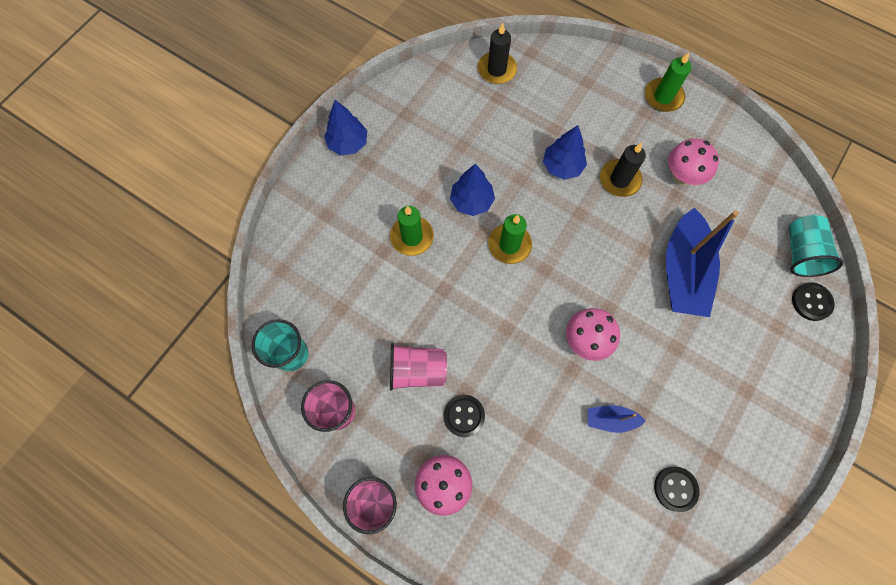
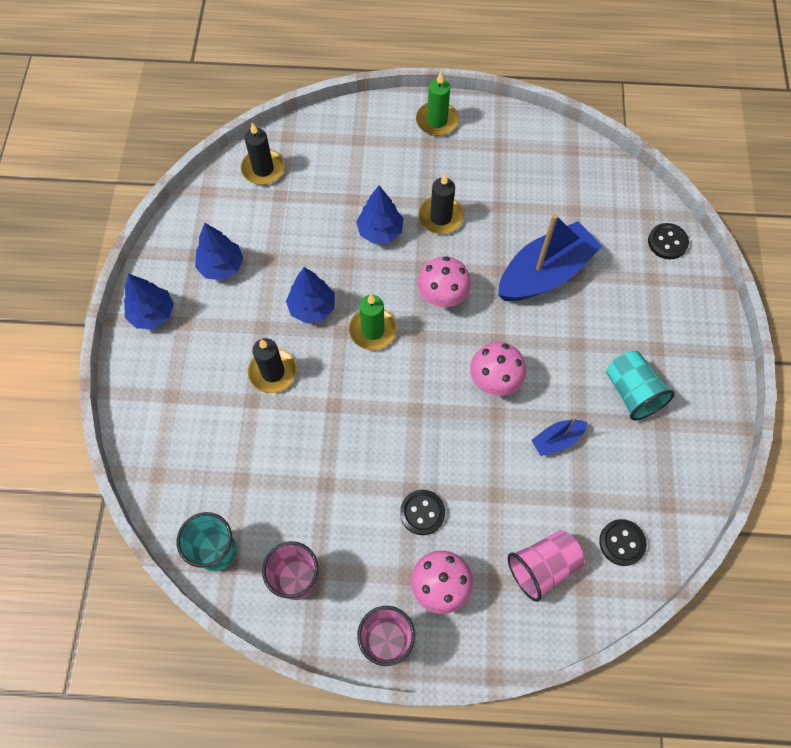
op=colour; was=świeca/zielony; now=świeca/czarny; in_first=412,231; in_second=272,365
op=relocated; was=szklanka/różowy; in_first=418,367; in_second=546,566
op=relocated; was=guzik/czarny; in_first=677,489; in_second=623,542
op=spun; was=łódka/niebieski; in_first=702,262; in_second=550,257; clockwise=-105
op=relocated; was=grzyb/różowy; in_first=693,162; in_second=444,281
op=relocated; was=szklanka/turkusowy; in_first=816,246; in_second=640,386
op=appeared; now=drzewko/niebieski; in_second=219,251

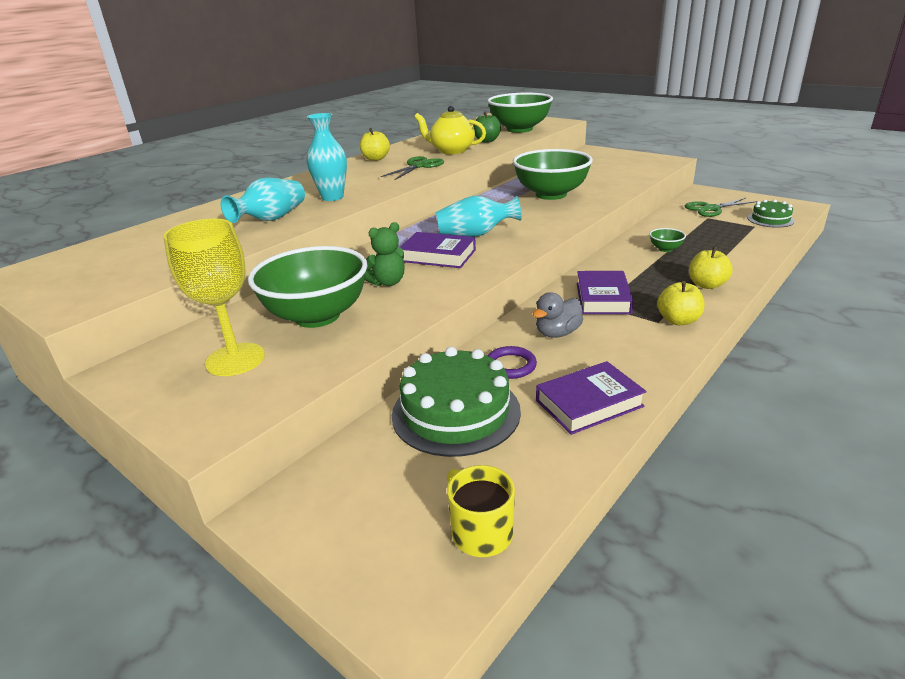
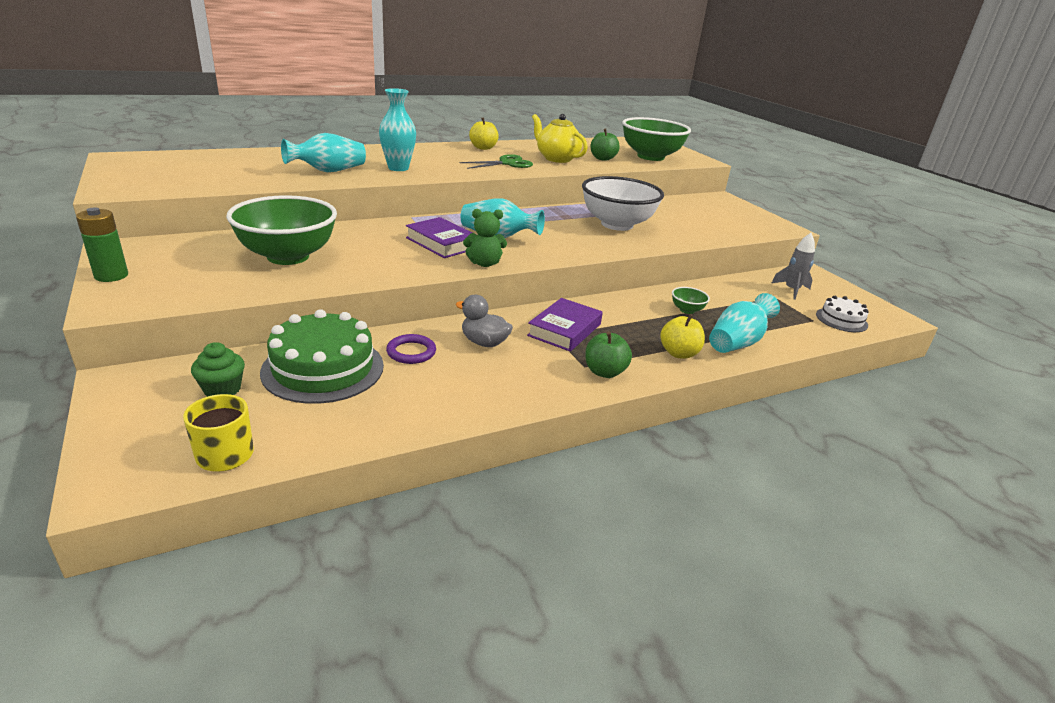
op=missing; was=kielich/żółty; in_first=214,297
op=relocated; was=miś/zielony; in_first=385,254; in_second=485,238
op=colour; was=miska/zielony; now=miska/biały; in_first=553,174; in_second=623,203
op=spun; was=kaczka/szary; in_first=558,315; in_second=484,321; clockwise=45
op=missing; was=książka/fioletowy; in_first=591,398
op=colour; was=jabłko/żółty; now=jabłko/zielony; in_first=681,303; in_second=608,355
op=exchanged; was=nożyczki/zielony; now=rakieta/szary; in_first=721,207; in_second=793,266
op=colour; was=tort/zielony; now=tort/biały; in_first=771,214; in_second=842,314
op=appeared; now=bateria/zielony; in_second=102,244
op=appeared; now=muffinka/zielony; in_second=218,369
op=appeared; now=wazon/turkusowy; in_second=744,323

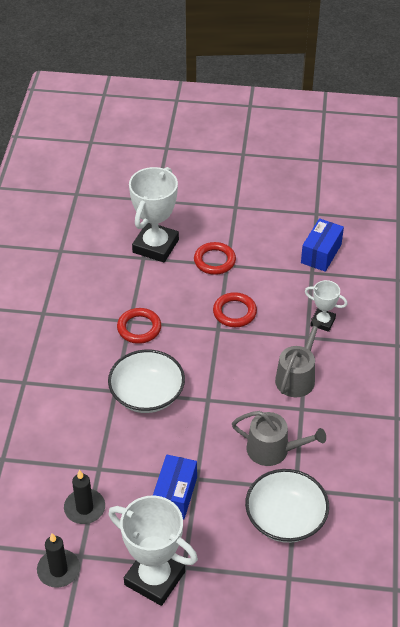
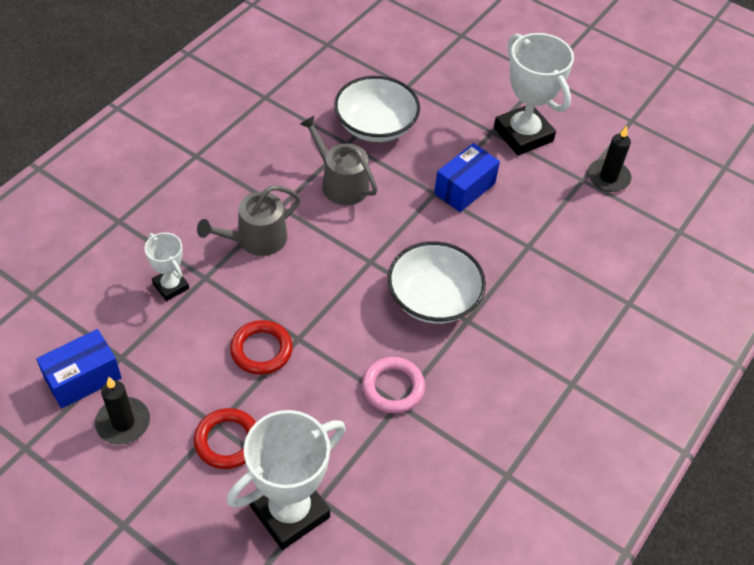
op=relocated; was=świeca/czarny; in_first=84,497; in_second=122,411
op=colour; was=pierścień/czerwony; now=pierścień/różowy; in_first=139,326; in_second=393,385

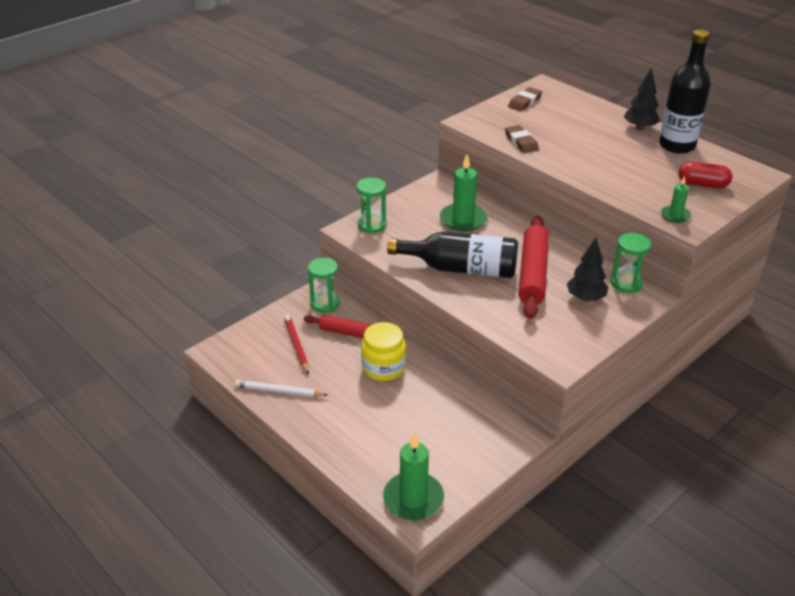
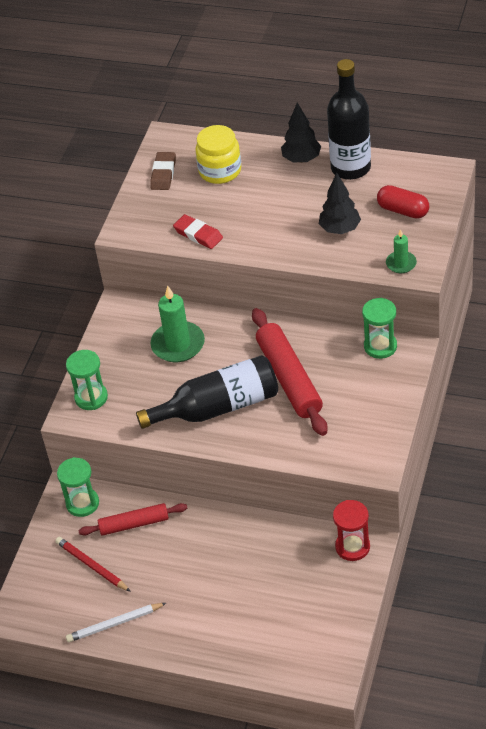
op=relocated; was=słoik/żółty; in_first=383,351; in_second=218,154
op=missing; was=świeca/zielony; in_first=413,476
op=colour; was=gumka do mazania/brązowy; now=gumka do mazania/czerwony; in_first=522,139; in_second=198,231
op=relocated; was=drzewko/czarny; in_first=588,270; in_second=340,203
op=spun; was=kapsułka/czerwony; in_first=705,174; in_second=403,202; clockwise=45
op=appeared; now=klepsydra/czerwony; in_second=351,530

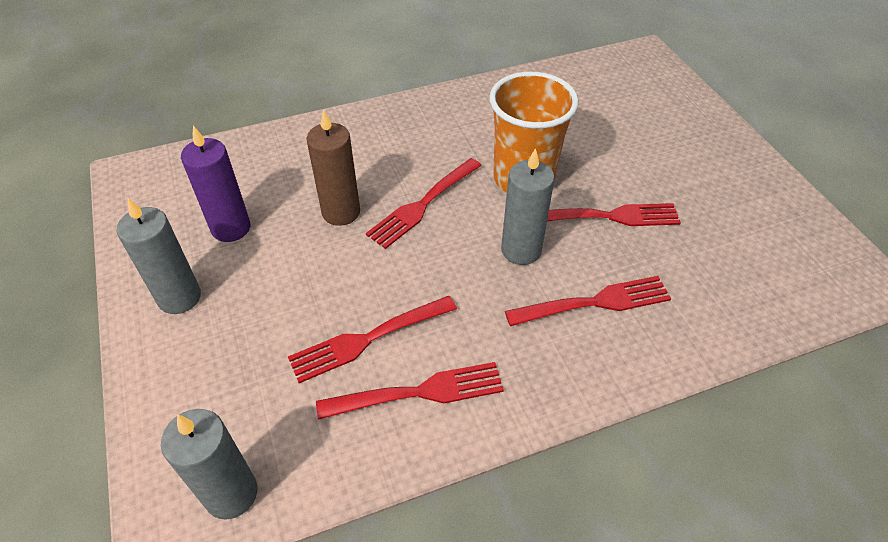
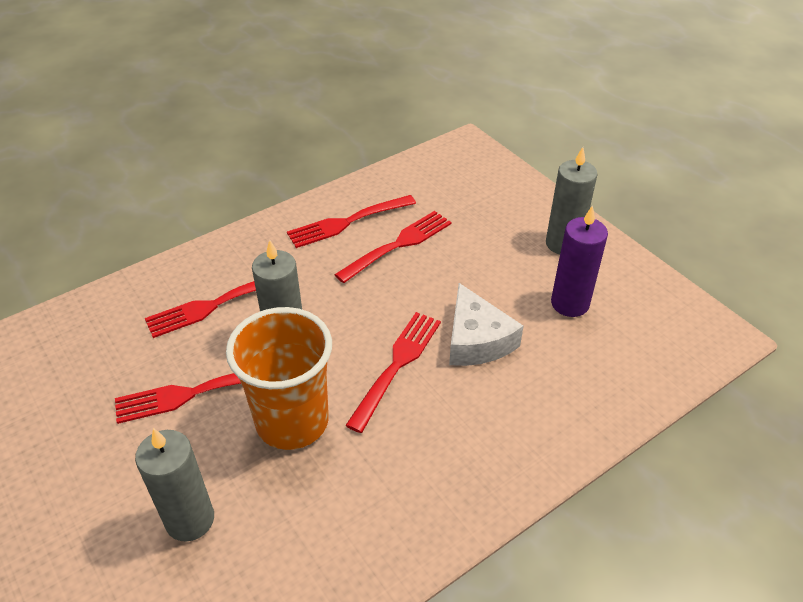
op=relocated; was=świeca/szary; in_first=209,464; in_second=174,485
op=exchanged; was=świeca/brązowy; now=ser/biały; in_first=333,167; in_second=486,324

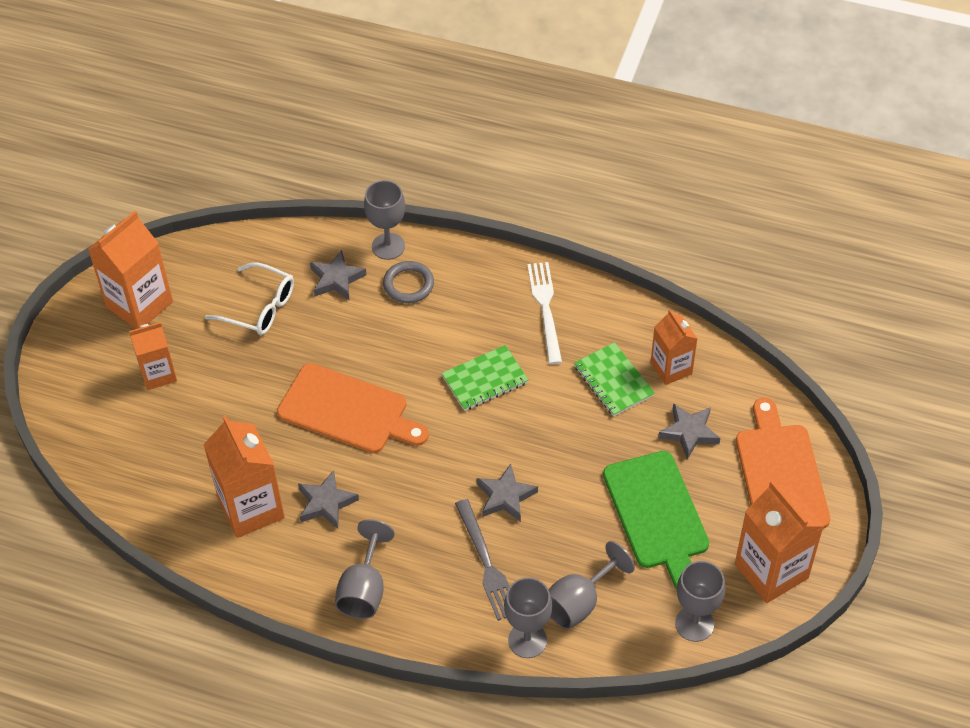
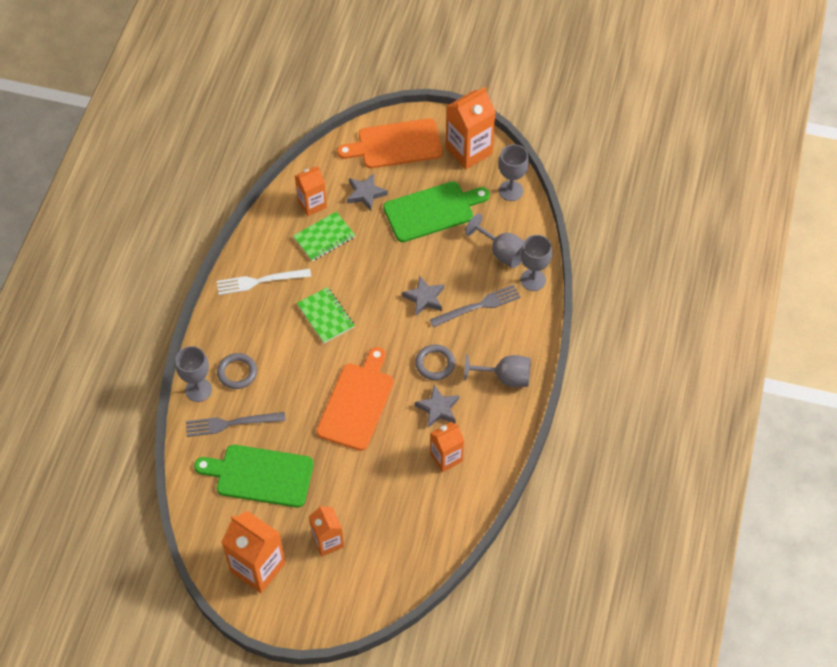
op=size; was=karton mleka/pomarańczowy; in_first=244,476; in_second=447,447; ratio=0.63
op=exchanged; was=okulary/biały; now=deska do krojenia/zielony; in_first=249,299; in_second=254,476
op=exchanged; was=gwiazda/szary; now=widelec/szary; in_first=338,275; in_second=236,424
op=appeared; now=pierścień/szary; in_second=435,362

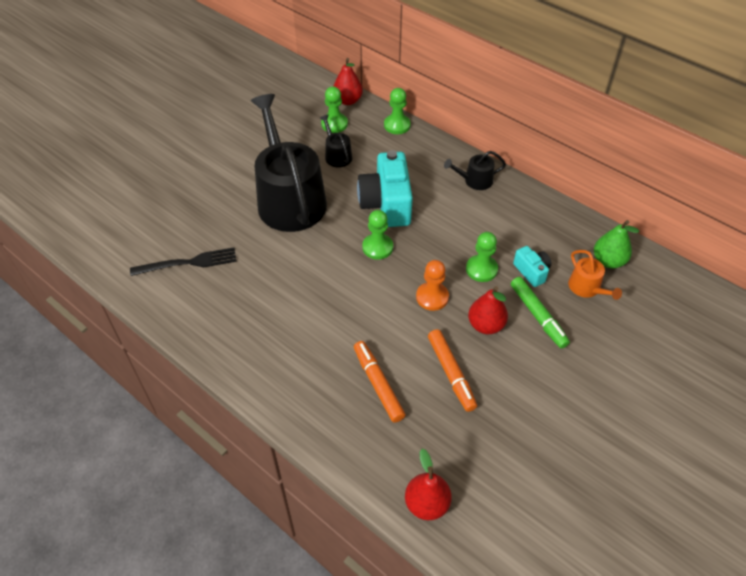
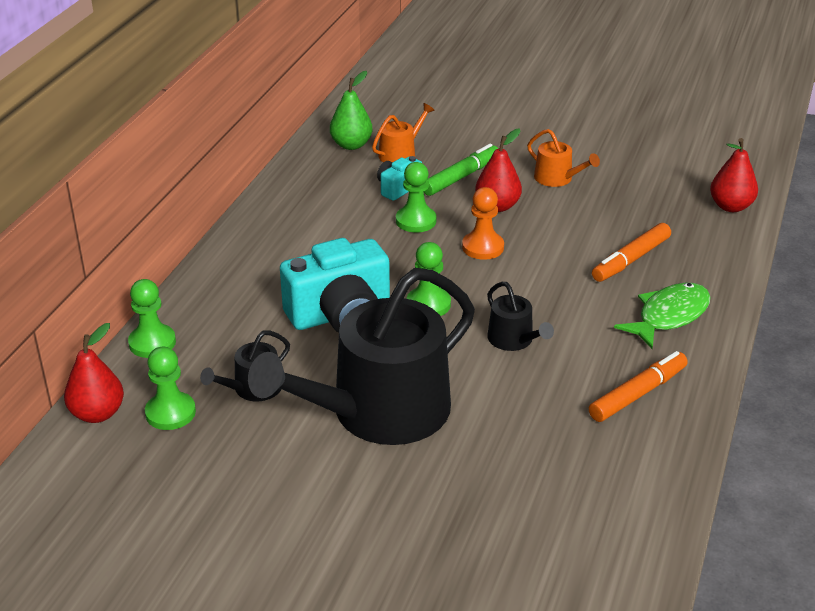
op=missing; was=widelec/czarny; in_first=183,262
op=relocated; was=flamaster/pomarańczowy; in_first=452,370; in_second=638,386
op=relocated; was=konewka/czarny; in_first=475,170; in_second=520,316
op=appeared; now=konewka/pomarańczowy; in_second=563,158
op=appeared; now=ryba/zielony; in_second=662,316

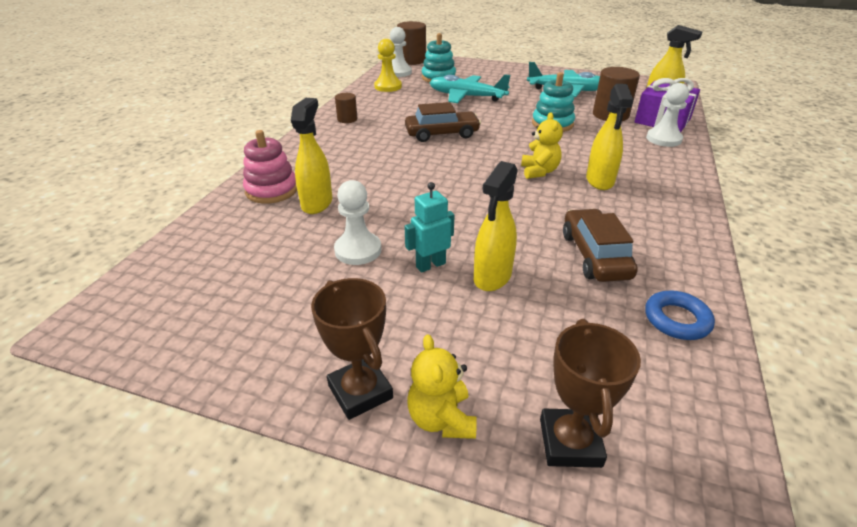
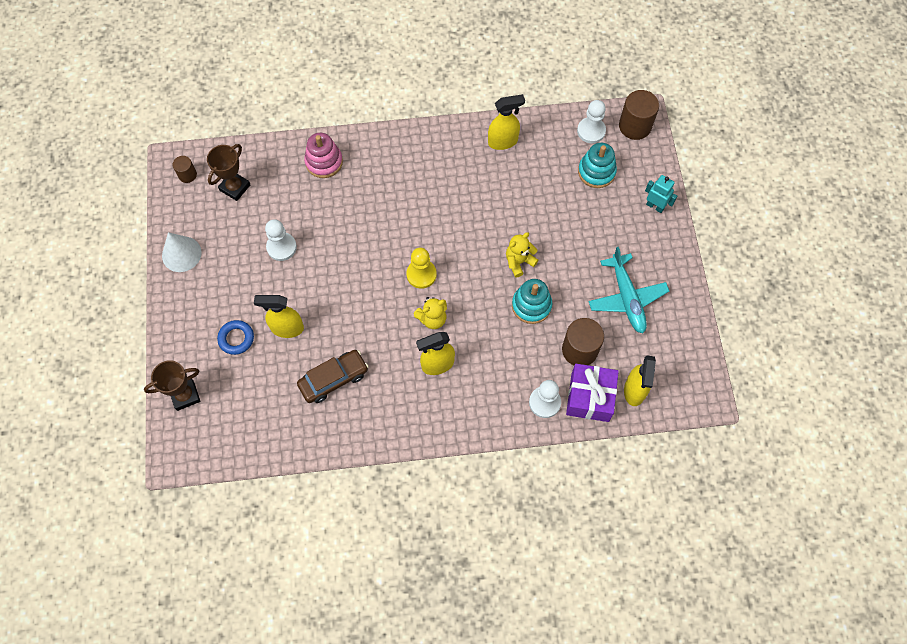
op=relocated; was=spryskiwacz/żółty; in_first=312,156; in_second=506,122
op=relocated; was=puchar/brązowy; in_first=352,349; in_second=229,172
op=relocated; was=walec/brązowy; in_first=346,108; in_second=185,169
op=relocated; was=pionek/żółty; in_first=388,65; in_second=421,268
op=relocated; was=robot/turkusowy; in_first=429,227; in_second=661,194
op=missing; was=samochód/brązowy; in_first=443,122
op=relocated; was=miś/żółty; in_first=442,386; in_second=522,254
op=missing; was=samolot/turkusowy; in_first=469,88
op=relocated; was=pierścień/niebieski; in_first=680,315; in_second=235,337
op=appeared; now=stożek/biały; in_second=182,252

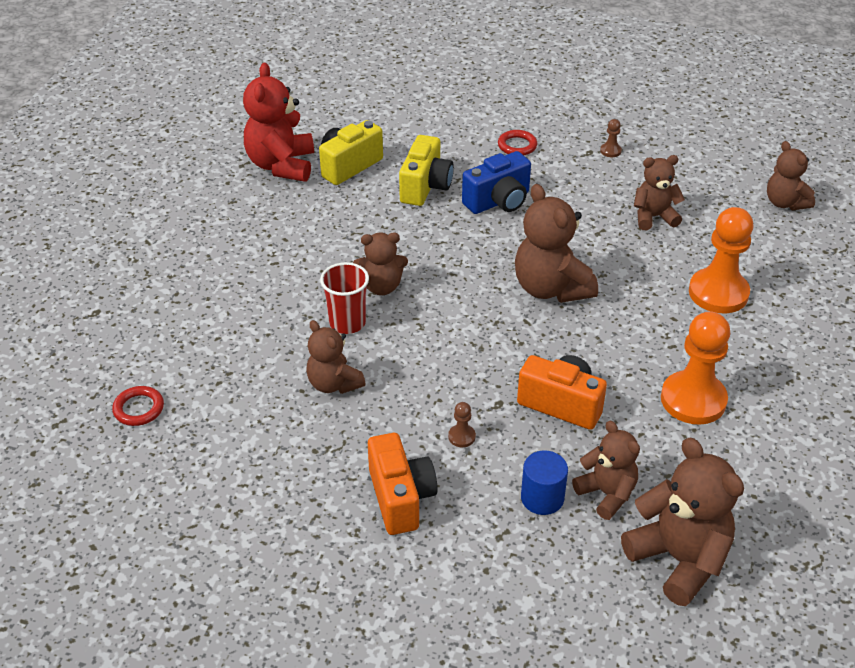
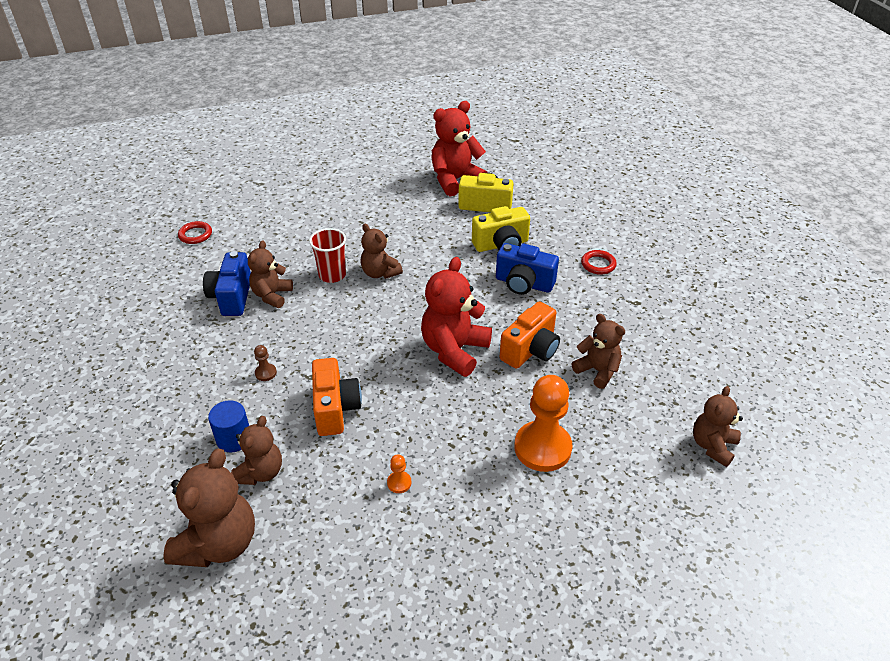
op=relocated; was=aparat fotograficzny/pomarańczowy; in_first=403,484; in_second=530,335
op=colour; was=miś/brązowy; now=miś/czerwony; in_first=556,243; in_second=456,317
op=missing; was=pionek/brązowy; in_first=611,138
op=size; was=pionek/pomarańczowy; in_first=695,368; in_second=399,473; ratio=0.41
op=appeared; now=aparat fotograficzny/niebieski; in_second=227,283

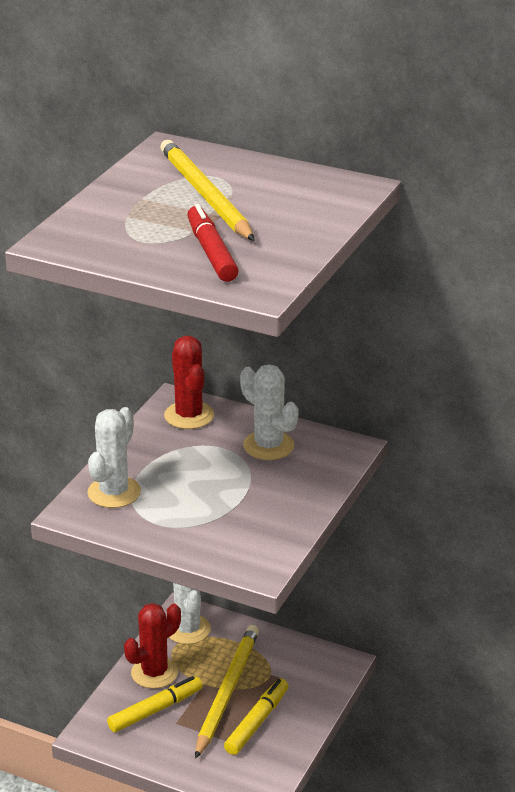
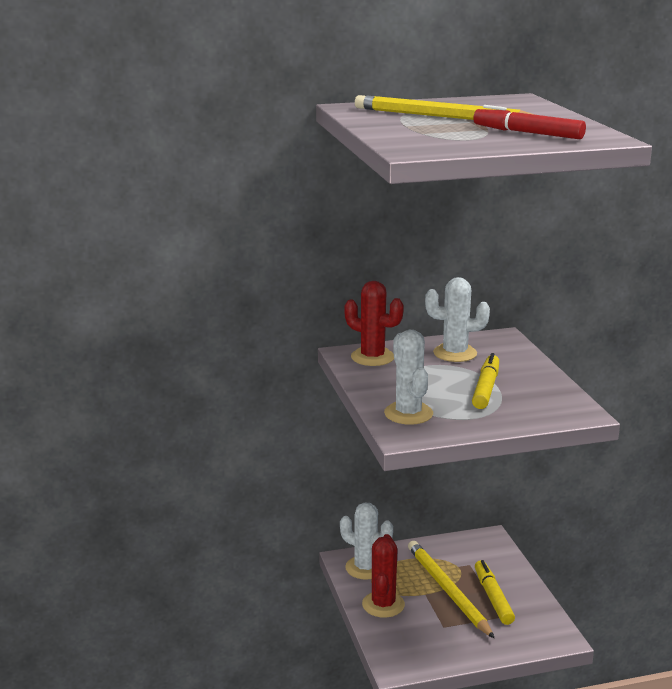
op=relocated; was=flamaster/żółty; in_first=155,704; in_second=485,381

